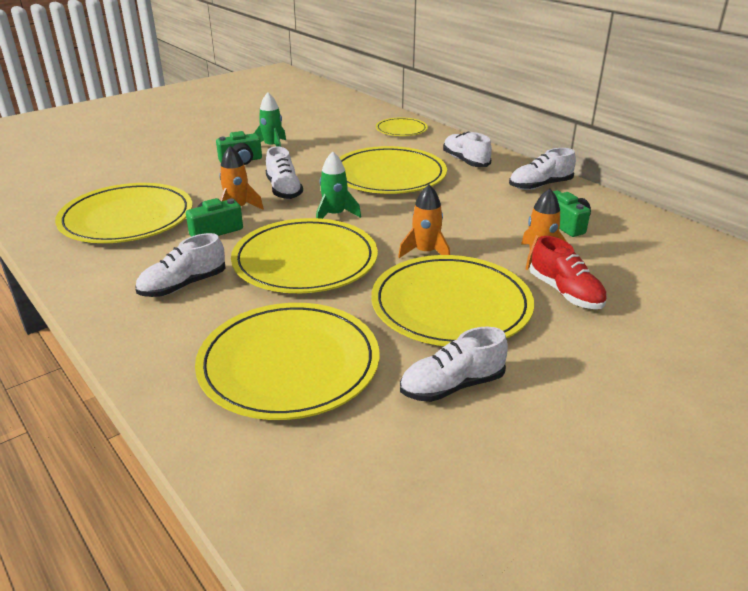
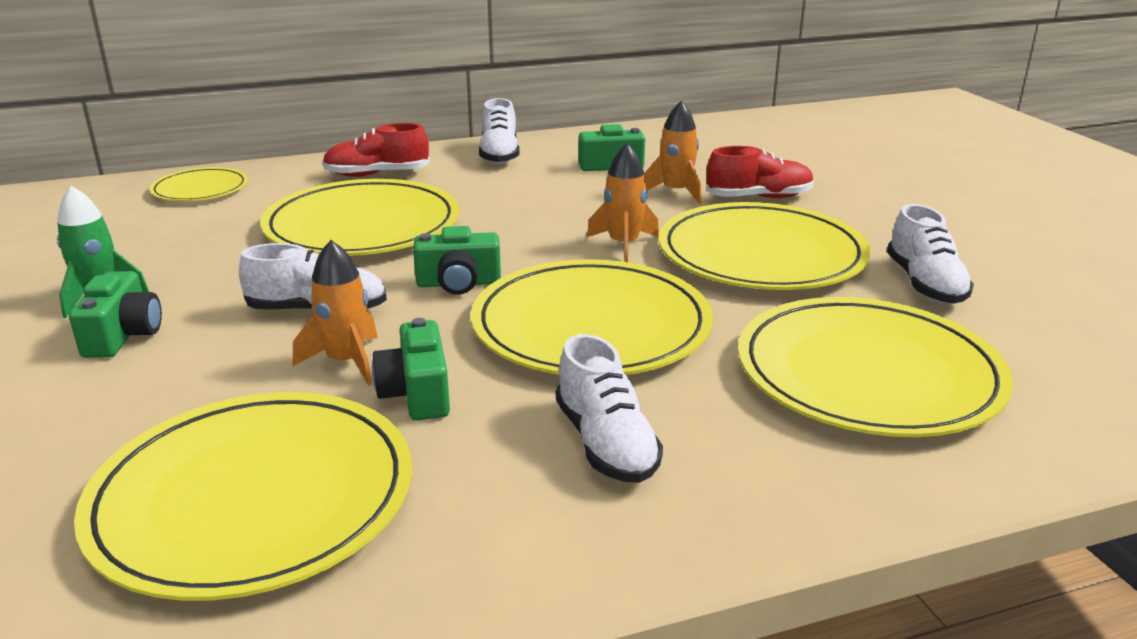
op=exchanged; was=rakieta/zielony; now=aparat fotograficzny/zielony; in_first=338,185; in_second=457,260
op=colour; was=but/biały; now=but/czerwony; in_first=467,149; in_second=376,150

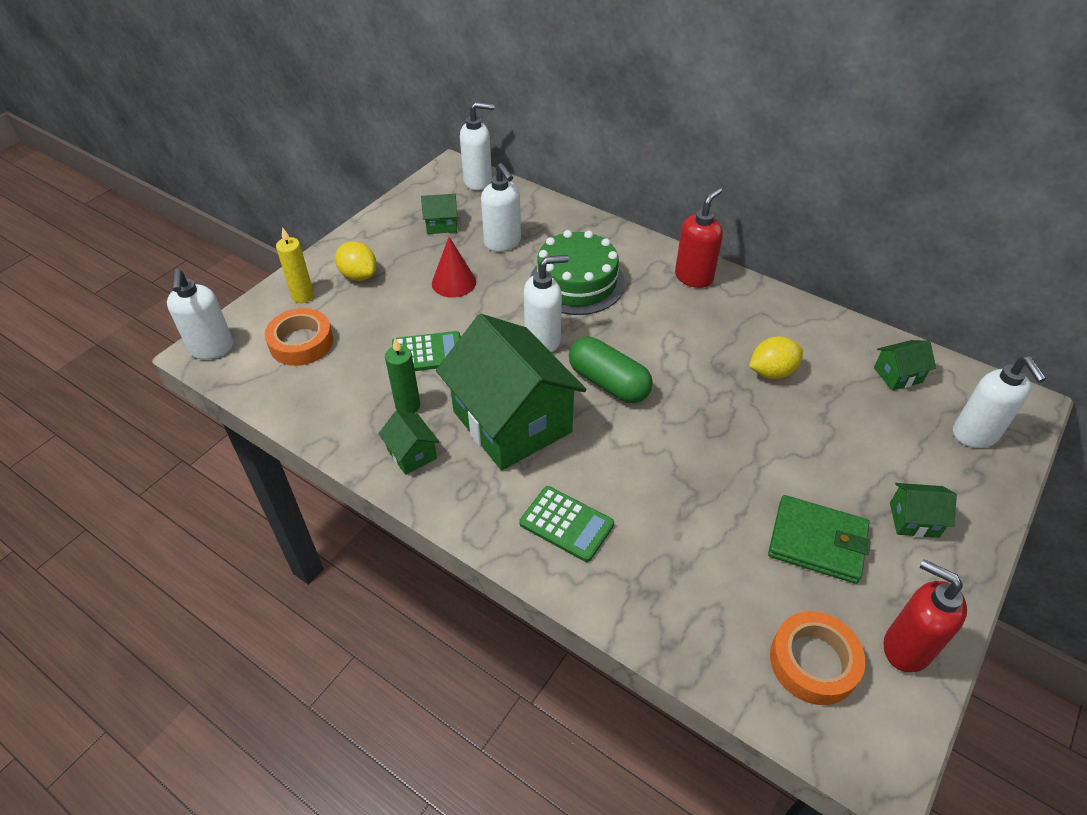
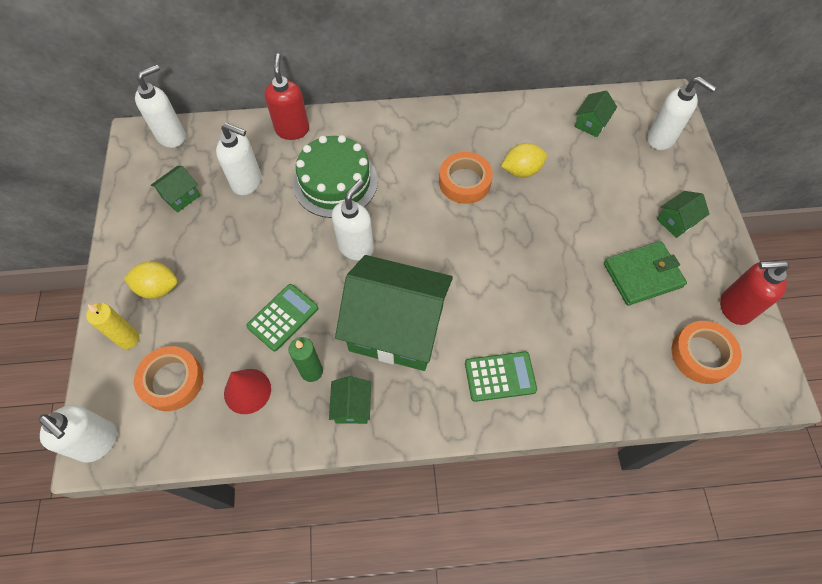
op=spun; was=domek/zielony; in_first=408,443; in_second=350,400; clockwise=75
op=relocated; was=stożek/czerwony; in_first=454,267; in_second=247,391
op=missing; was=kapsułka/zielony; in_first=611,370
op=relocated; was=dozownik mydła/czerwony; in_first=699,237; in_second=287,96
op=spun; was=cytryna/żółty; in_first=776,357; in_second=524,160; clockwise=45
op=appeared; now=taśma klejąca/pomarańczowy; in_second=466,178

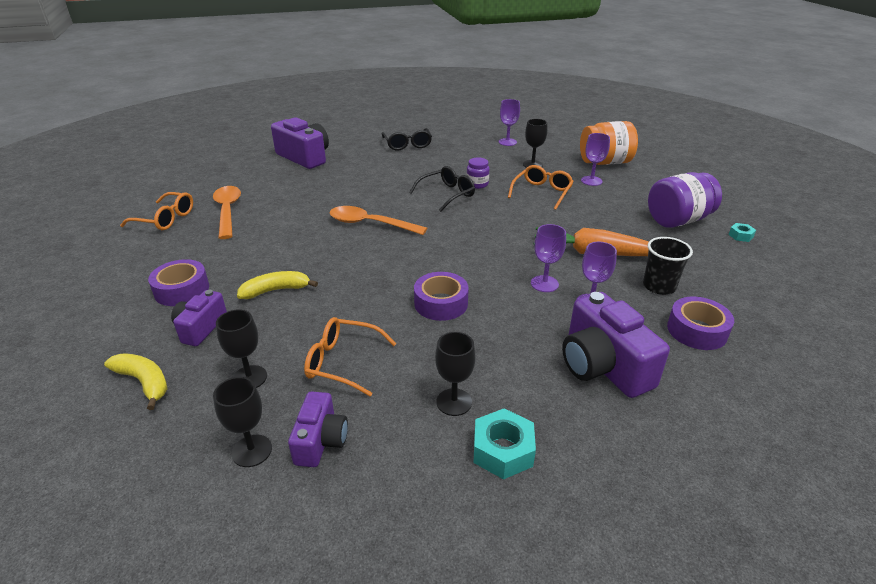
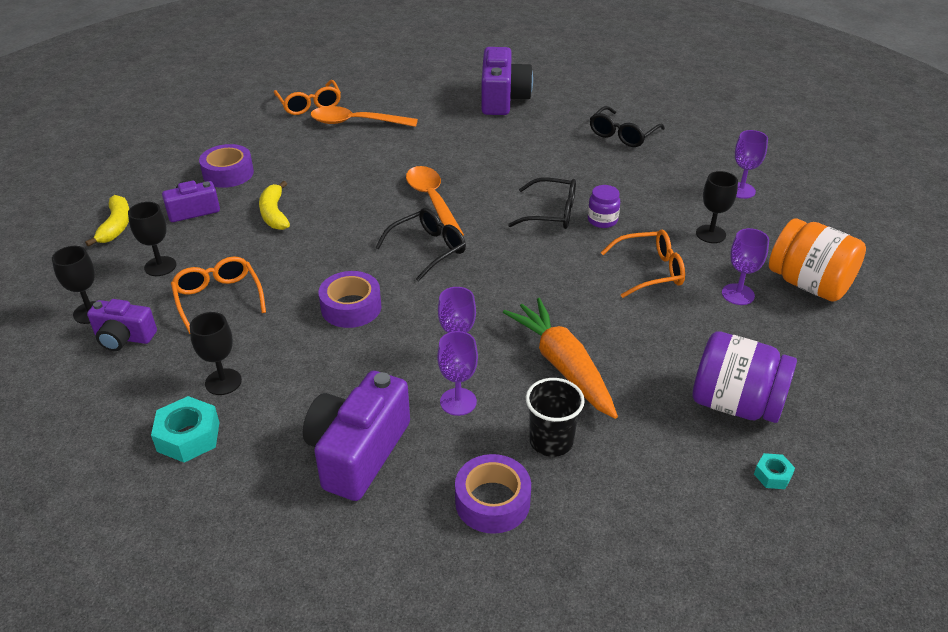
op=spun; was=łyżka/pomarańczowy; in_first=227,212; in_second=364,116; clockwise=-120
op=spun; was=banan/żółty; in_first=277,285; in_second=274,205; clockwise=-135
op=spun; was=aparat fotograficzny/fioletowy; in_first=318,429; in_second=122,325; clockwise=45
op=appeared; now=okulary/czarny; in_second=420,244

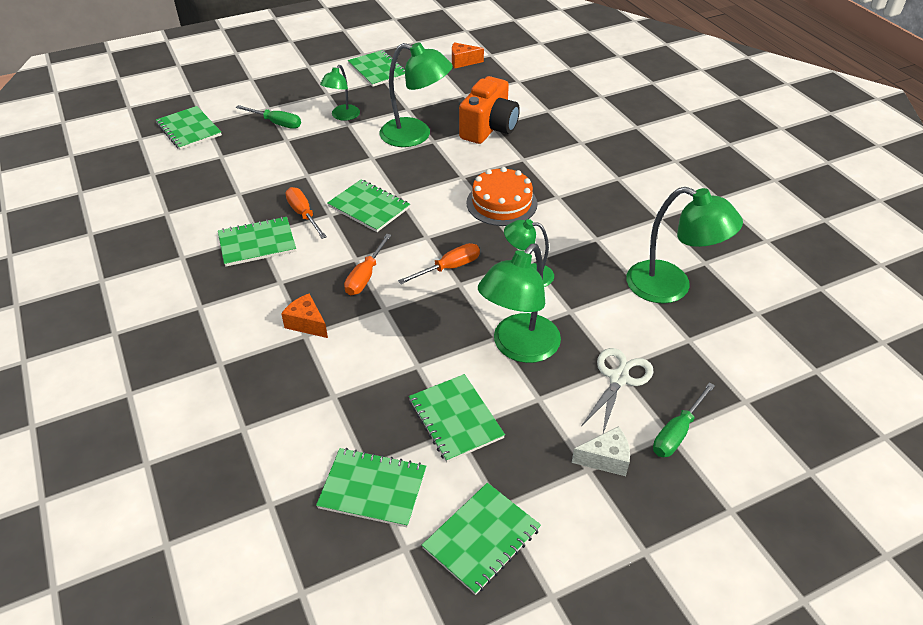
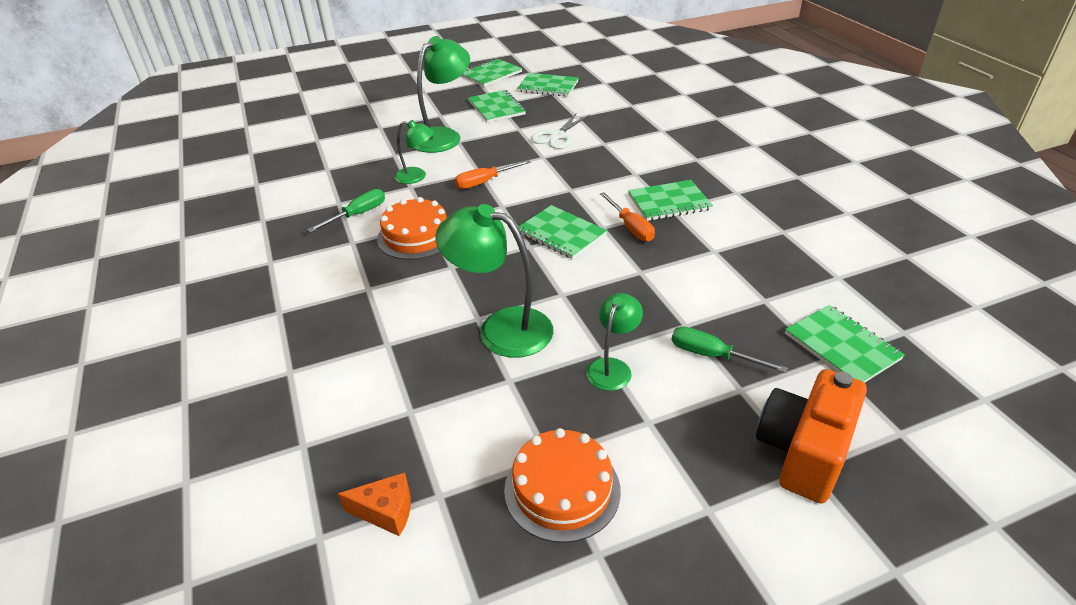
op=missing; was=ser/pomarańczowy; in_first=304,316
op=missing; was=śrubokręt/pomarańczowy; in_first=367,264
op=exchanged; was=zeszyt/zielony; now=tort/pomarańczowy; in_first=376,68; in_second=562,485
op=relocated; was=aparat fotograficzny/pomarańczowy; in_first=489,110; in_second=811,436
op=missing; was=ser/biały; in_first=601,451
op=relocated; was=nożyczki/biały; in_first=617,390; in_second=560,130
op=missing; was=lampka/zielony; in_first=684,245
op=relocated; was=śrubokręt/zielony; in_first=684,419; in_second=346,210

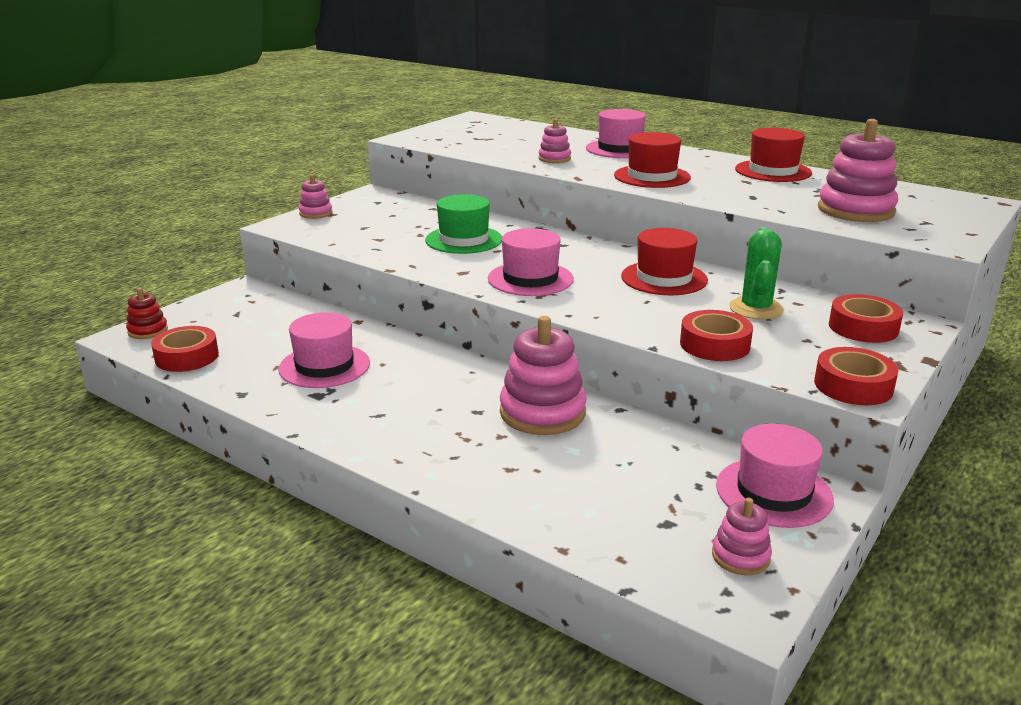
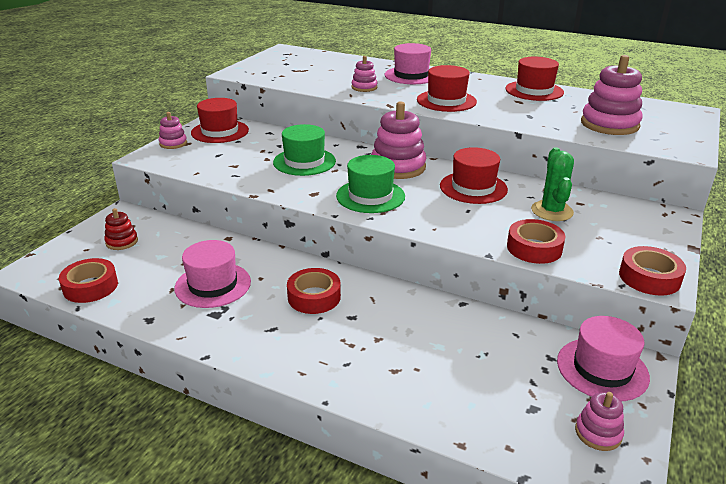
op=relocated; was=zabawka nakładanka/czerwony; in_first=147,313; in_second=121,229
op=colour; was=kapelusz/różowy; now=kapelusz/zielony; in_first=531,262; in_second=370,184
op=relocated; was=zabawka nakładanka/różowy; in_first=543,375; in_second=398,140
op=relocated; was=taśma klejąca/czerwony; in_first=866,318; in_second=314,291
op=appeared; now=kapelusz/czerwony; in_second=220,120

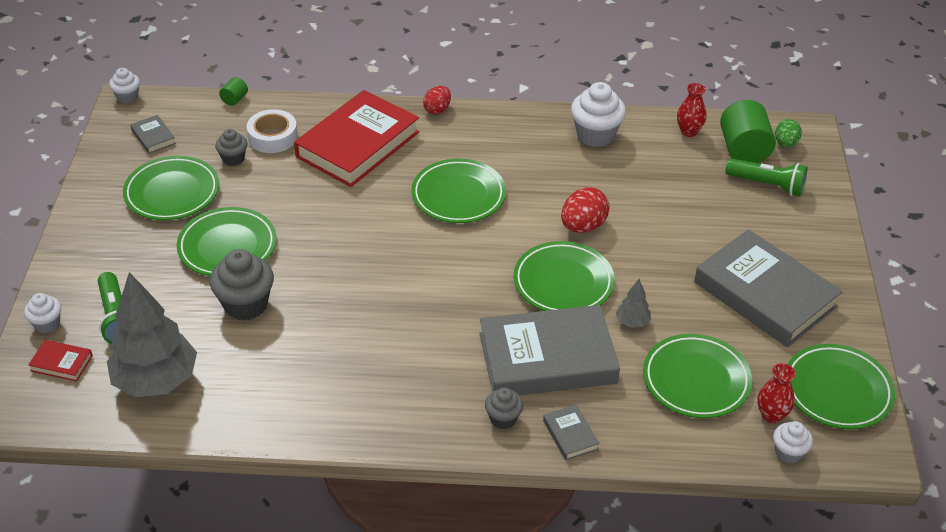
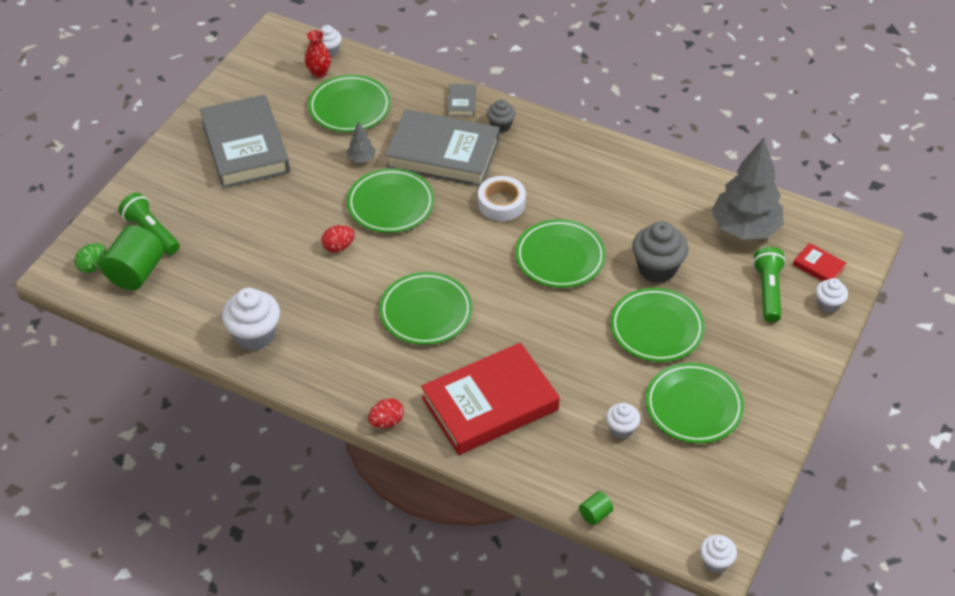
op=missing; was=książka/szary; in_first=153,134
op=colour; was=muffinka/szary; now=muffinka/biały; in_first=231,147; in_second=623,421
op=relocated; was=taśma klejąca/biały; in_first=272,131; in_second=502,198
op=size; was=jajko/czerwony; in_first=585,210; in_second=338,238; ratio=0.65
op=missing; was=wazon/czerwony; in_first=691,110
op=relocated; was=talerz/zielony; in_first=841,386; in_second=560,253

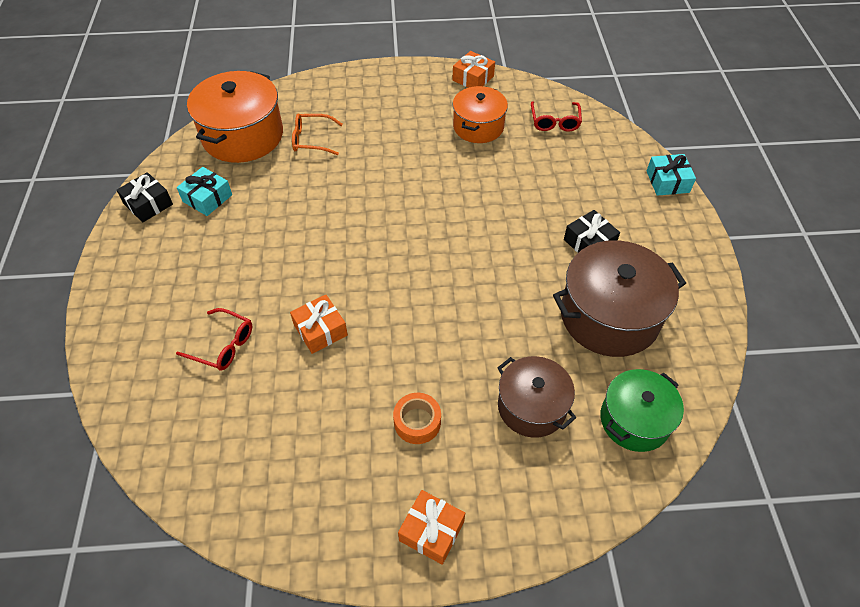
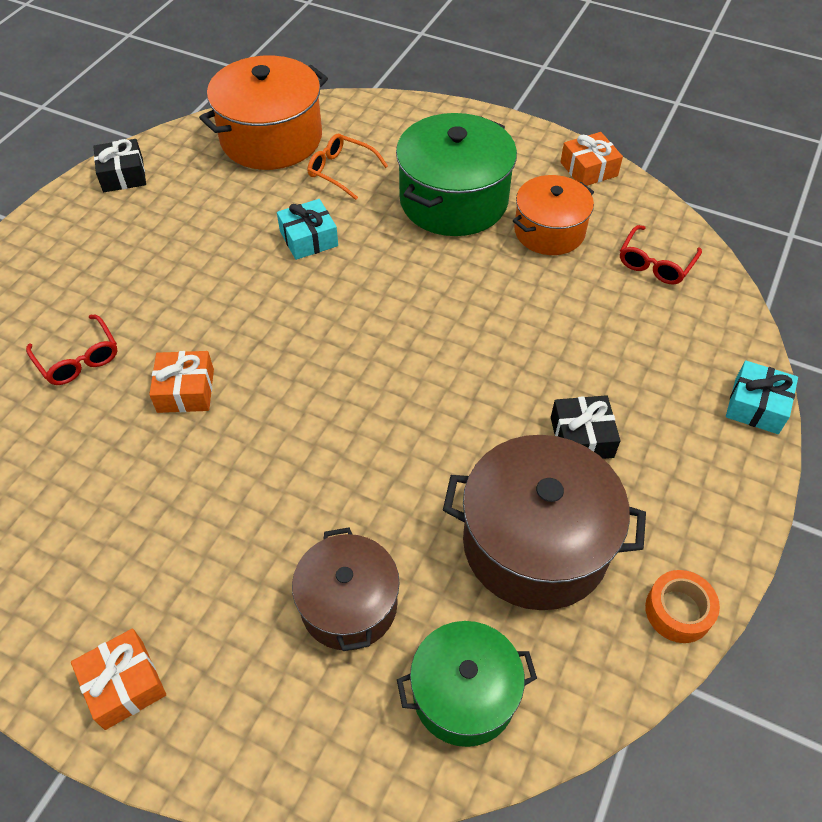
op=relocated; was=prezent/turkusowy; in_first=204,191; in_second=307,229
op=relocated; was=taśma klejąca/pomarańczowy; in_first=417,418; in_second=682,606
op=appeared; now=garnek/zielony; in_second=456,174

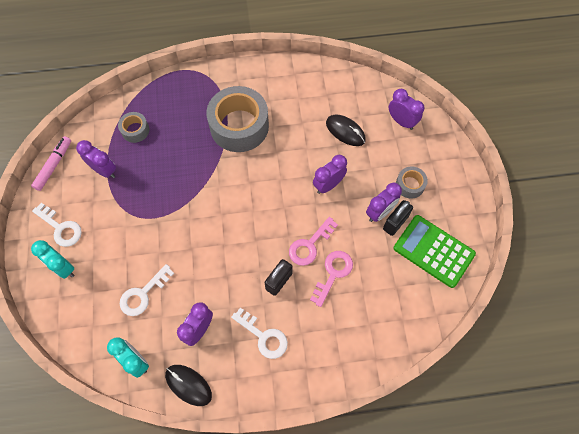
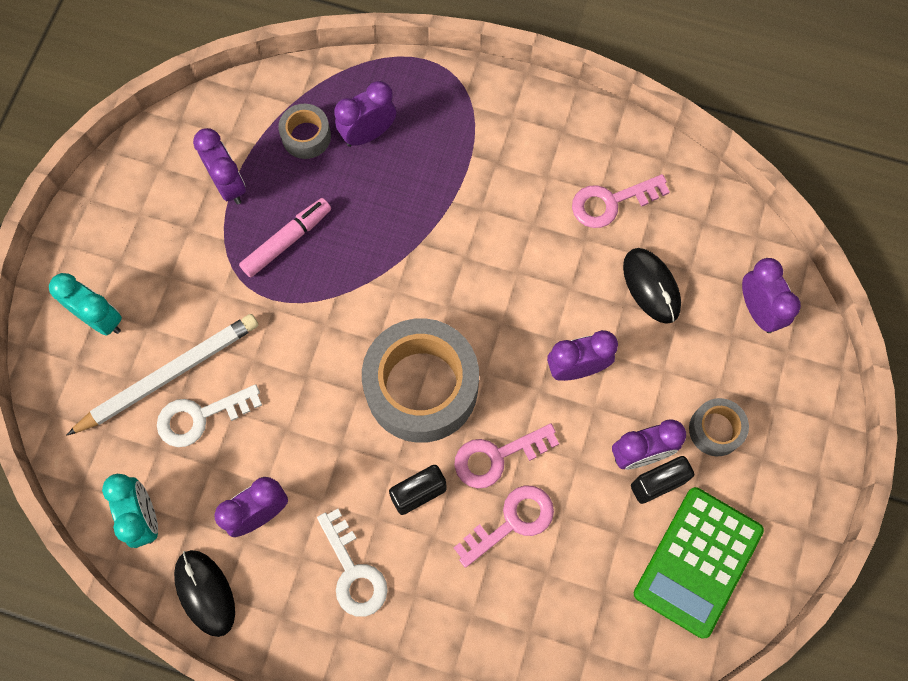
op=relocated; was=flamaster/różowy; in_first=51,163; in_second=285,238
op=spun; was=budzik/turkusowy; in_first=53,259; in_second=85,304; clockwise=150
op=missing; was=klucz/biały; in_first=57,225
op=relocated; was=taśma klejąca/szary; in_first=238,119; in_second=420,380
op=spun; was=kalkulator/zielony; in_first=434,251; in_second=699,562; clockwise=-120
op=appeared; now=ołówek/biały; in_second=162,374
op=appeared; now=budzik/fioletowy; in_second=365,114
op=appeared; now=klucz/różowy; in_second=621,201

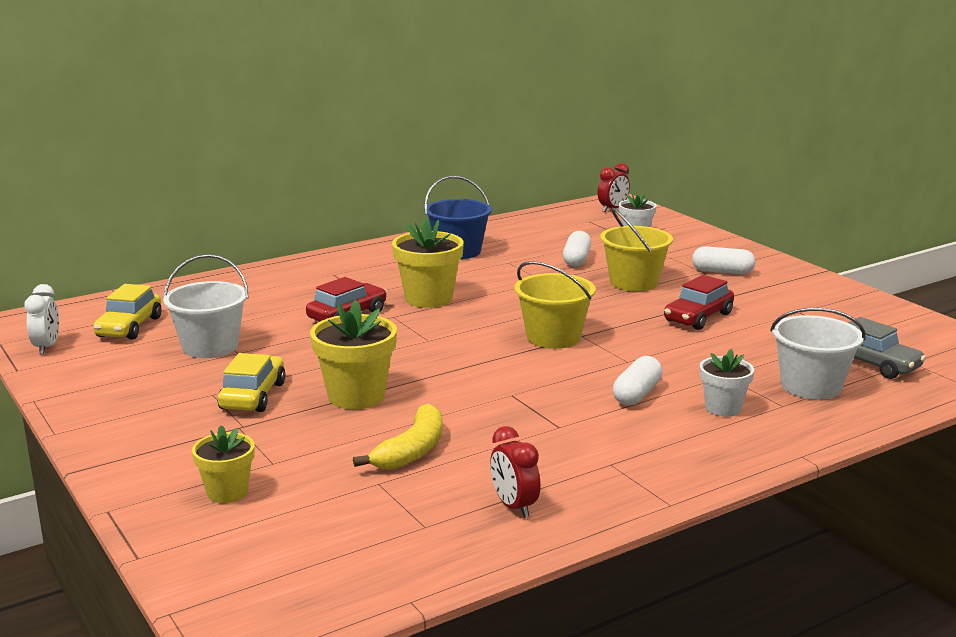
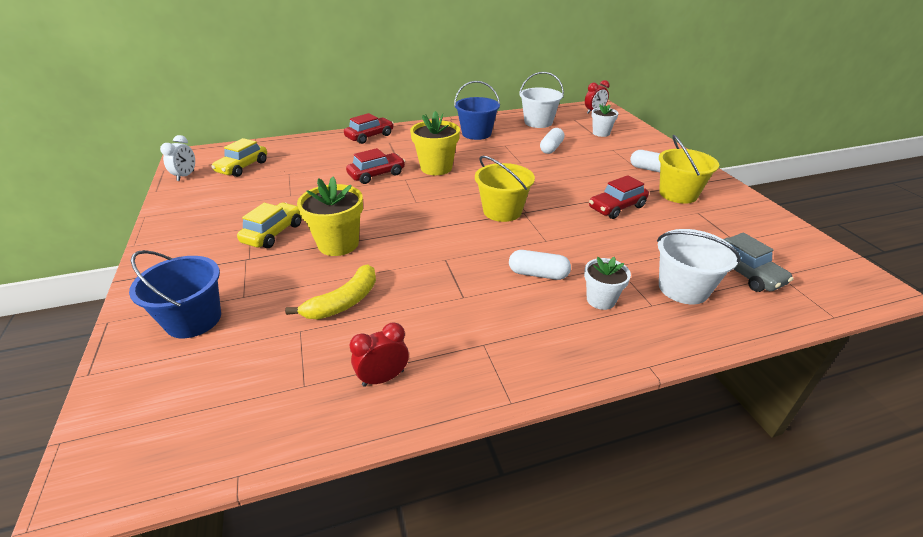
op=relocated; was=wiadro/biały; in_first=206,306; in_second=541,100
op=exchanged; was=doniczka/żółty; now=wiadro/niebieski; in_first=223,464; in_second=175,294
op=spun; was=budzik/czerwony; in_first=515,472; in_second=379,355; clockwise=75
op=relocated; was=wiadro/żółty; in_first=636,249; in_second=689,169
op=spun; was=kapsułka/biały; in_first=638,381; in_second=540,265; clockwise=60
op=appeared; now=samochód/czerwony; in_second=369,128

